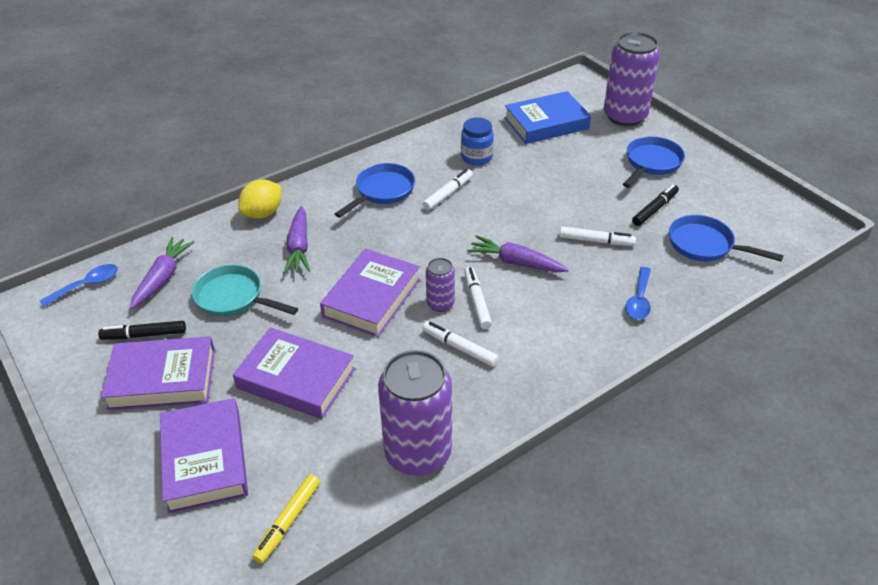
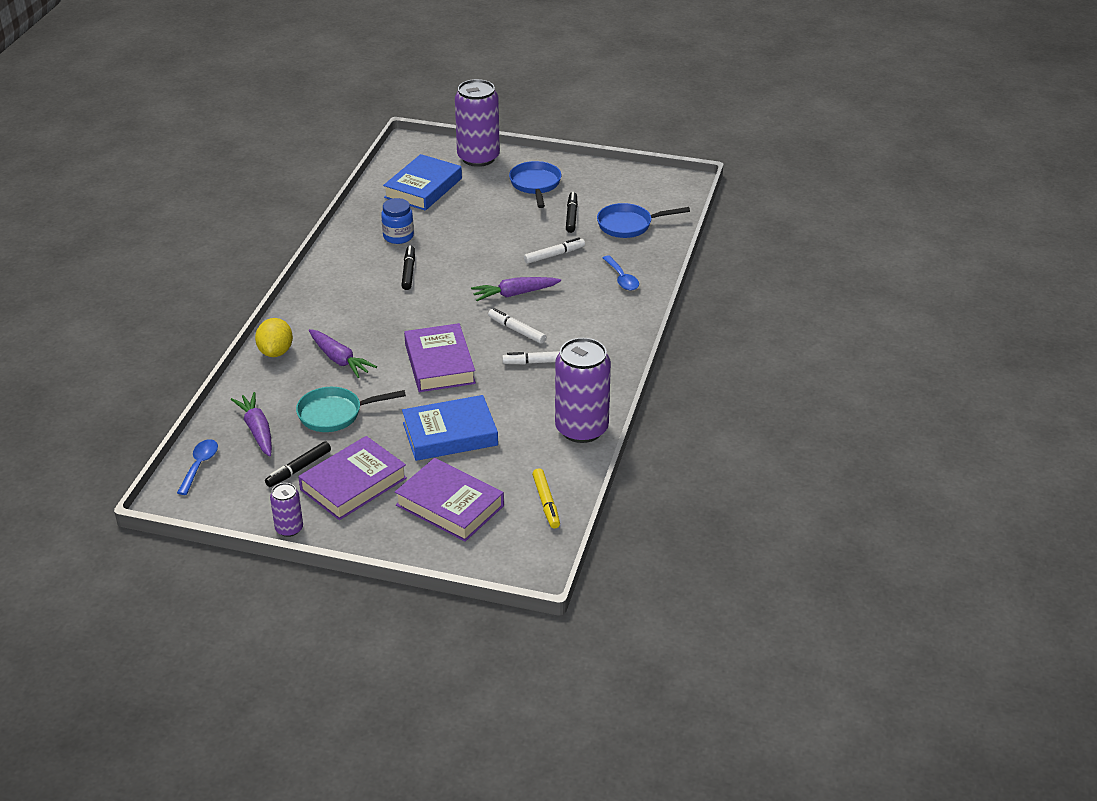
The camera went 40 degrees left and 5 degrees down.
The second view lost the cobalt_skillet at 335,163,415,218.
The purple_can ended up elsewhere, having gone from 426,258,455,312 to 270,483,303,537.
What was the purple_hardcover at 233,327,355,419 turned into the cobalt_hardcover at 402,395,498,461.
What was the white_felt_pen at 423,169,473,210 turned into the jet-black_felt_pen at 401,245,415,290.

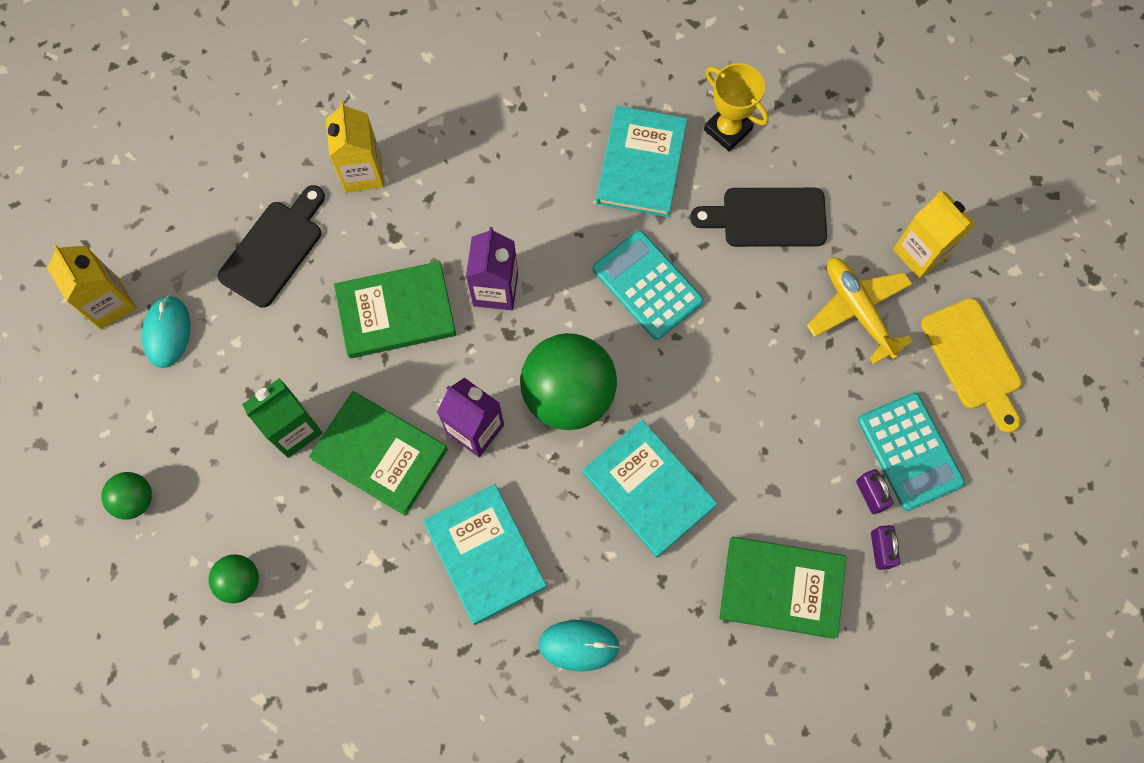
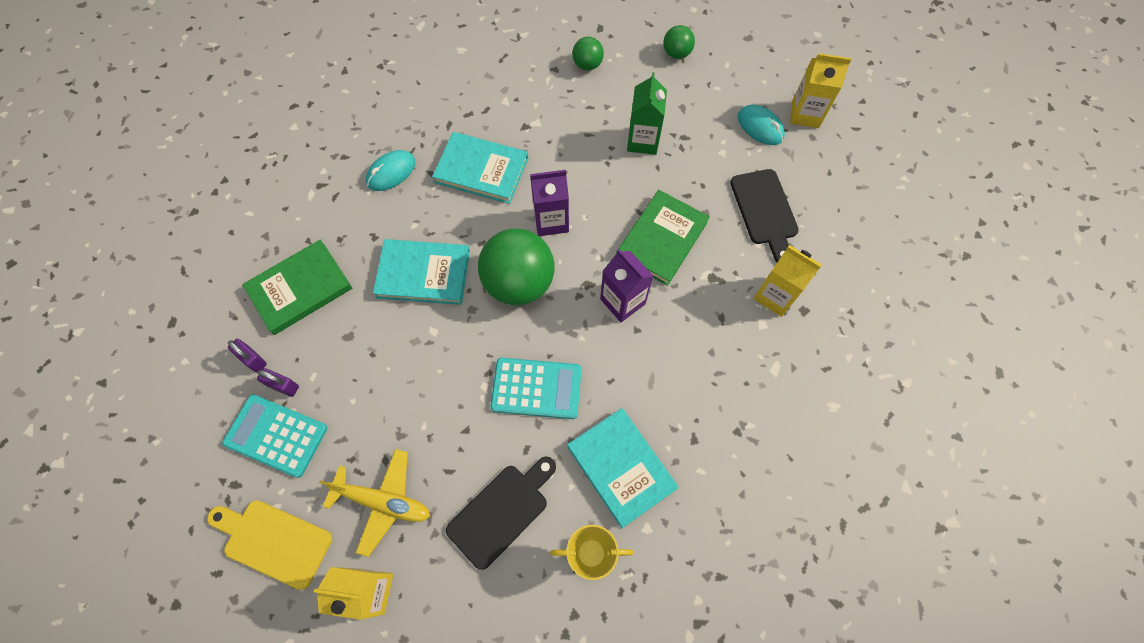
The camera went 135 degrees right and 5 degrees down.
The second view lost the leaf-green_hardcover at 309,391,448,516.

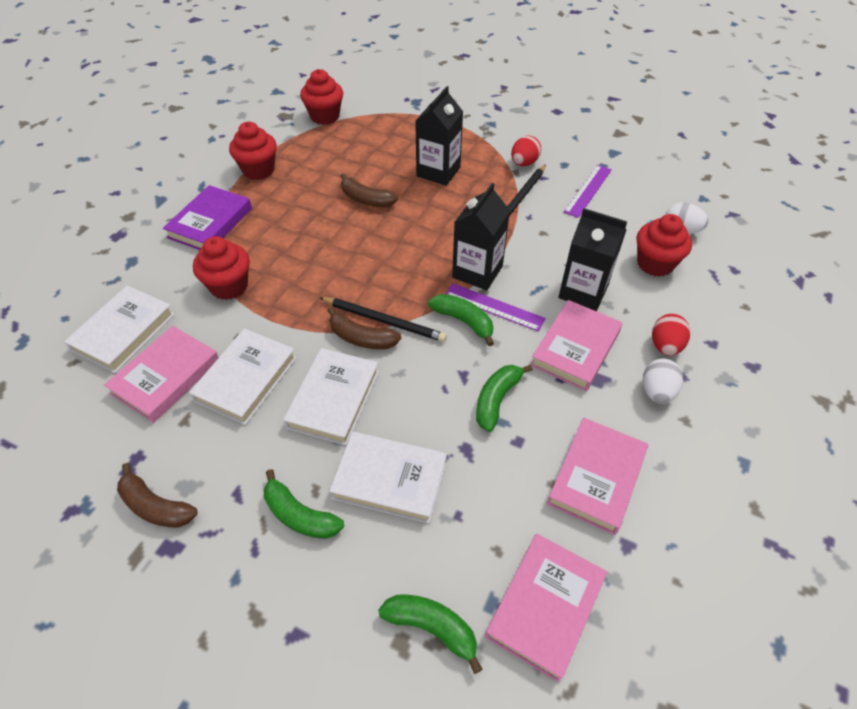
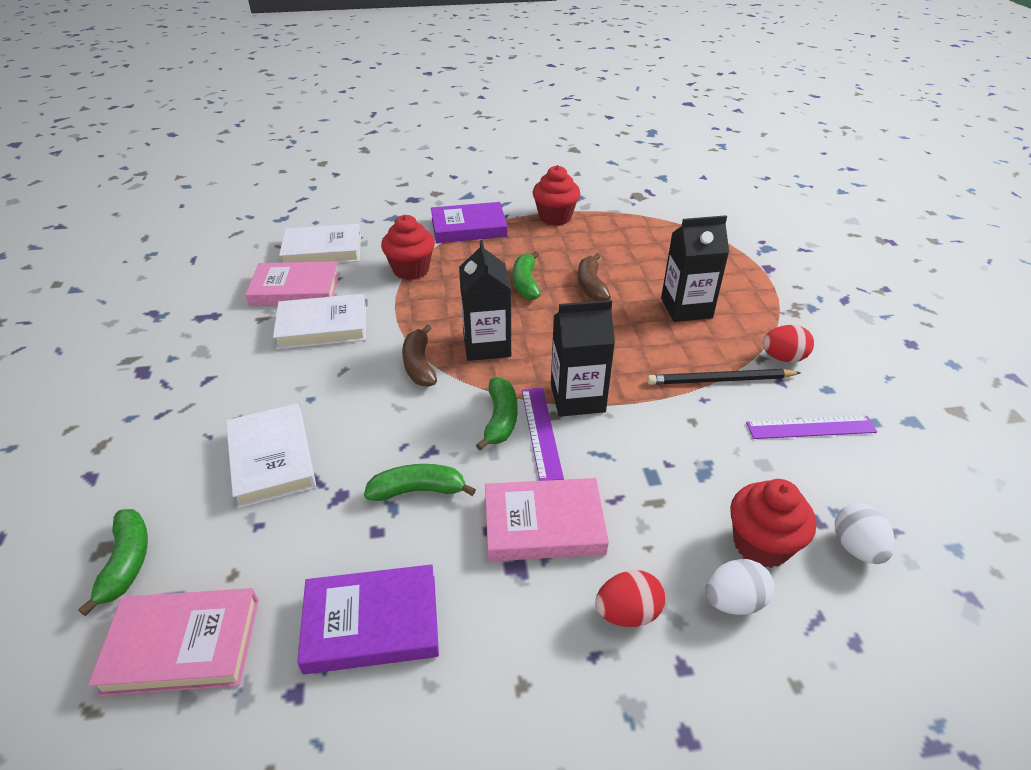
The camera went 55 degrees right and 10 degrees down.
The second view lost the russet_banana at 117,463,198,528.
The second view lost the white_hardcover at 283,348,379,446.
The second view lost the scarlet_cupcake at 300,69,343,125.
The second view lost the jet-black_lead_pencil at 319,297,447,342.
The leaf-green_banana ended up elsewhere, having gone from 264,469,344,539 to 513,251,541,300.
The jet-black_juice_carton ended up elsewhere, having gone from 558,208,627,311 to 459,240,511,361.
The white_egg ended up elsewhere, having gone from 643,359,683,404 to 705,559,774,615.
What was the pink_hardcover at 547,417,648,535 turned into the purple_hardcover at 297,564,439,674.

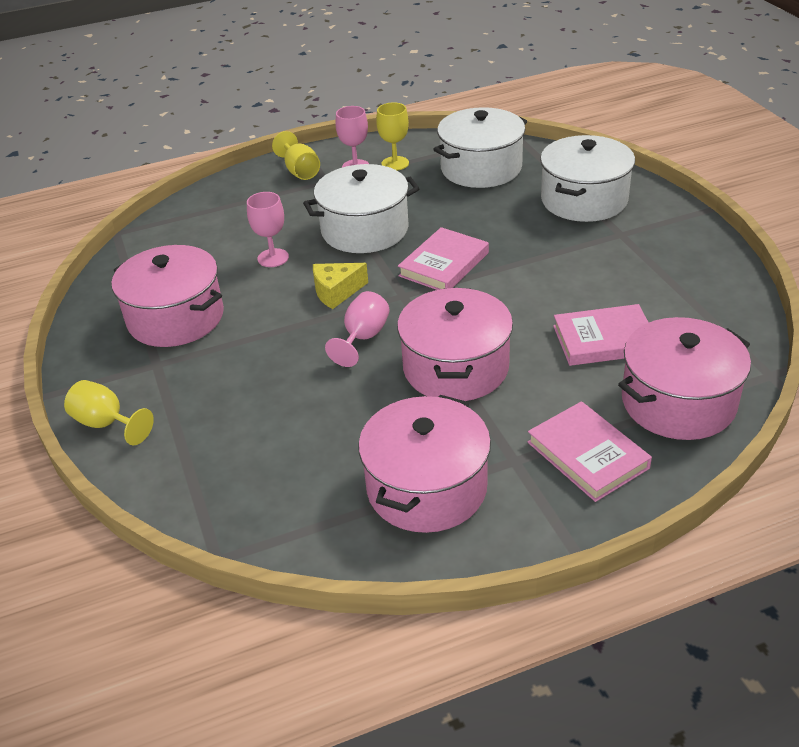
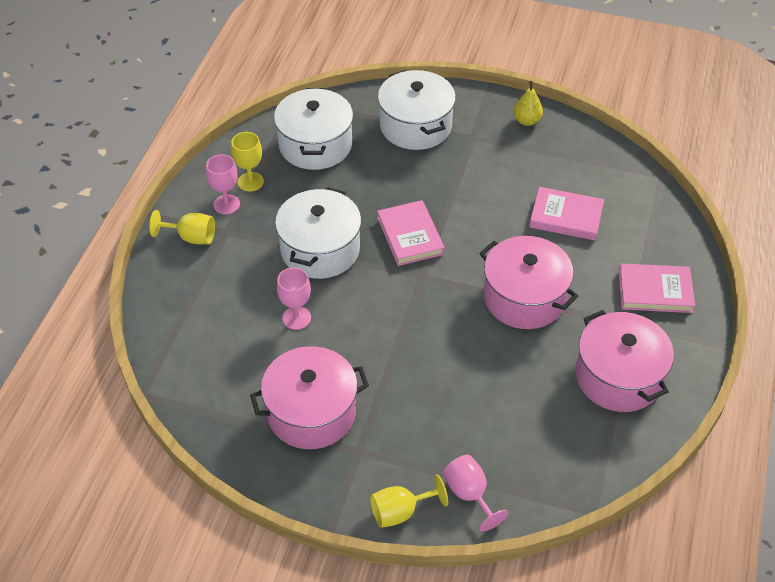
The camera went 55 degrees left and 10 degrees up.
The second view lost the bright_yellow_cheese at 313,263,368,309.
The second view lost the pink_stockpot at 618,317,751,440.
The second view gained the bright_yellow_pear at 513,81,543,126.
The pink_chalice ended up elsewhere, having gone from 325,291,390,367 to 443,455,508,532.
The pink_hardcover at 553,304,649,366 ended up facing another way, 75 degrees clockwise from before.

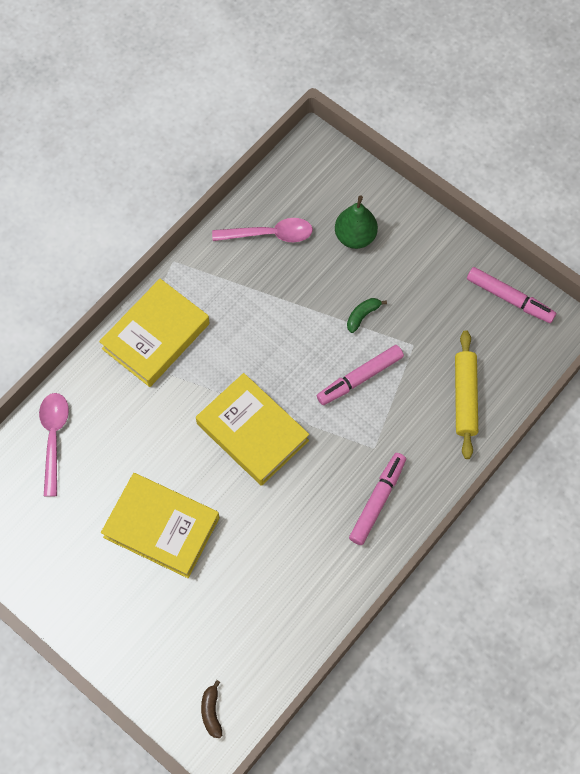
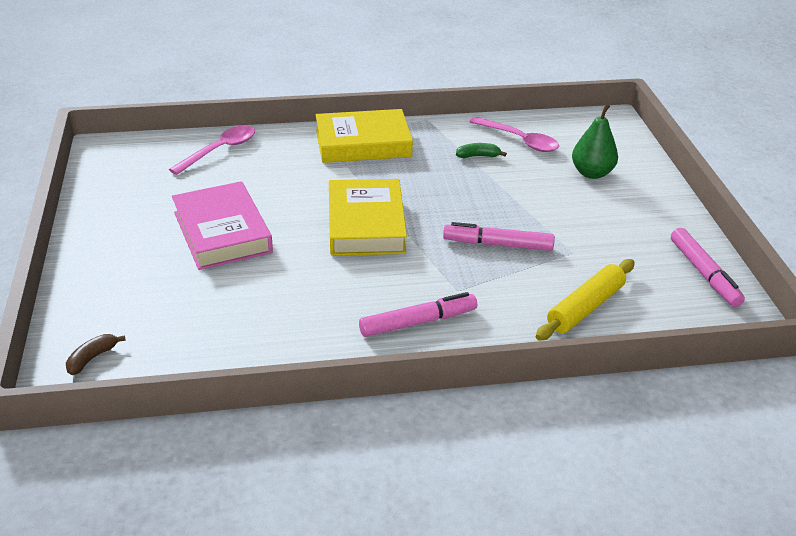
The camera went 40 degrees right and 30 degrees down.
The leaf-green_banana ended up elsewhere, having gone from 347,298,387,333 to 456,143,507,158.
What was the bright_yellow_hardcover at 101,473,219,578 turned into the pink_hardcover at 172,181,273,270.

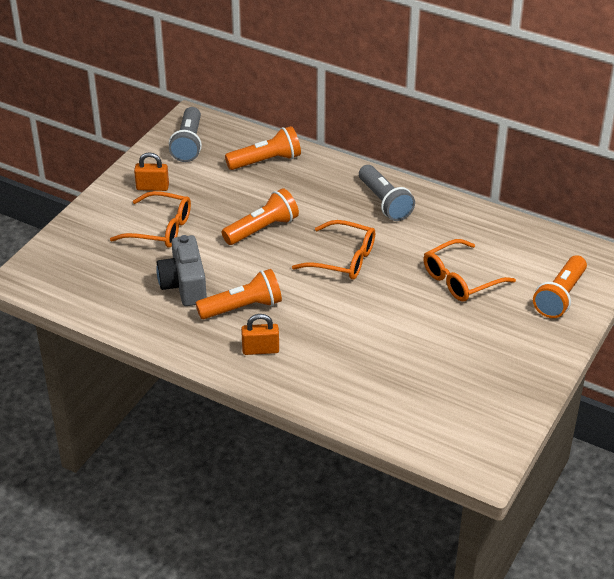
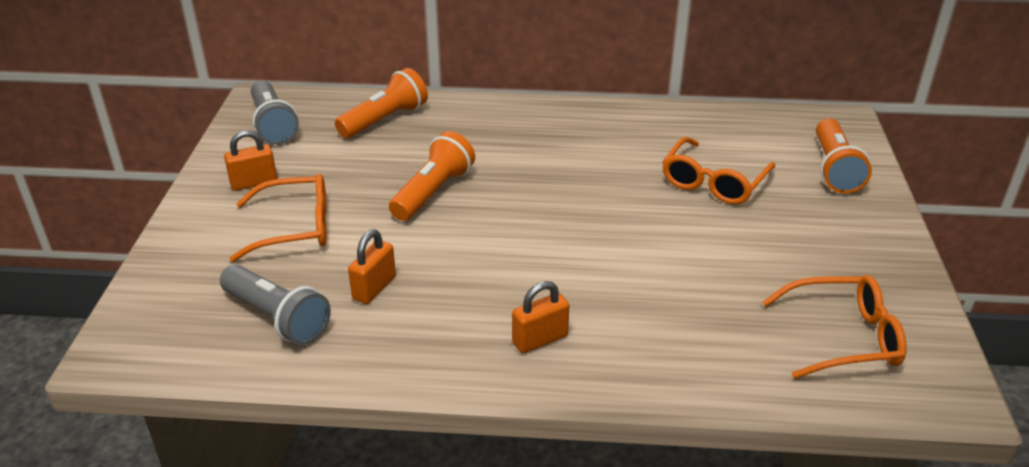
The camera went 25 degrees left and 5 degrees down.
The second view lost the bright_orange_pocket_torch at 196,269,282,319.
The bright_orange_spectacles ended up elsewhere, having gone from 292,220,375,280 to 763,275,907,379.
The gray_pocket_torch ended up elsewhere, having gone from 359,165,415,221 to 220,265,331,345.
Where the gray_camera stood at 156,235,207,306, the bright_orange_lock came to stand at 348,229,396,304.

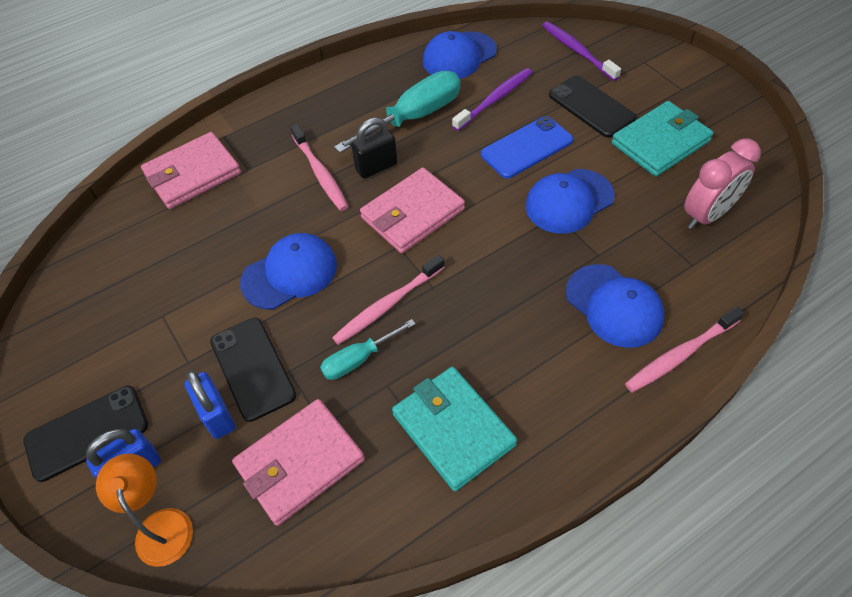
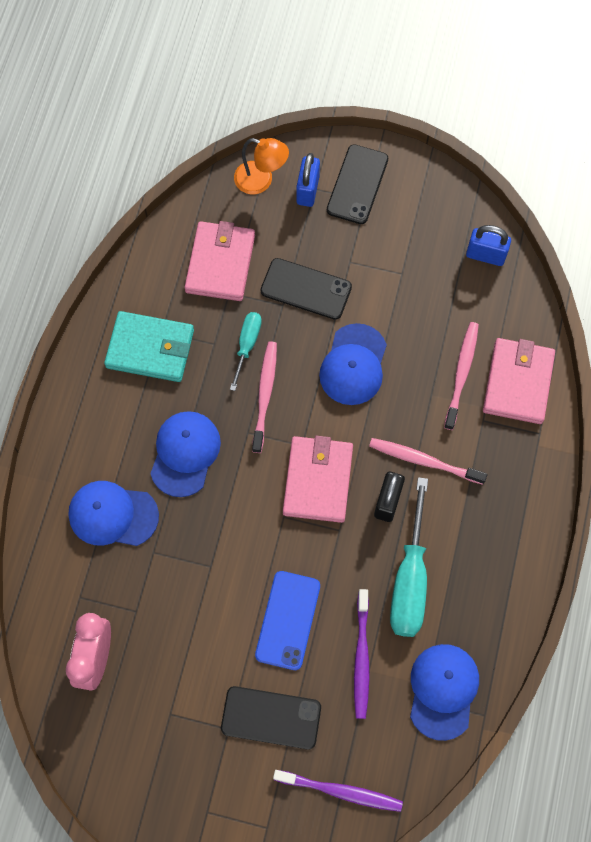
The camera went 135 degrees right and 15 degrees up.
The second view lost the aqua_card_wallet at 612,101,714,177.
The cobalt_lock ended up elsewhere, having gone from 185,370,236,439 to 466,225,511,266.
The cobalt_baseball_cap ended up elsewhere, having gone from 526,169,615,234 to 150,411,221,497.
The pink_toothbrush ended up elsewhere, having gone from 625,306,744,392 to 444,322,479,430.

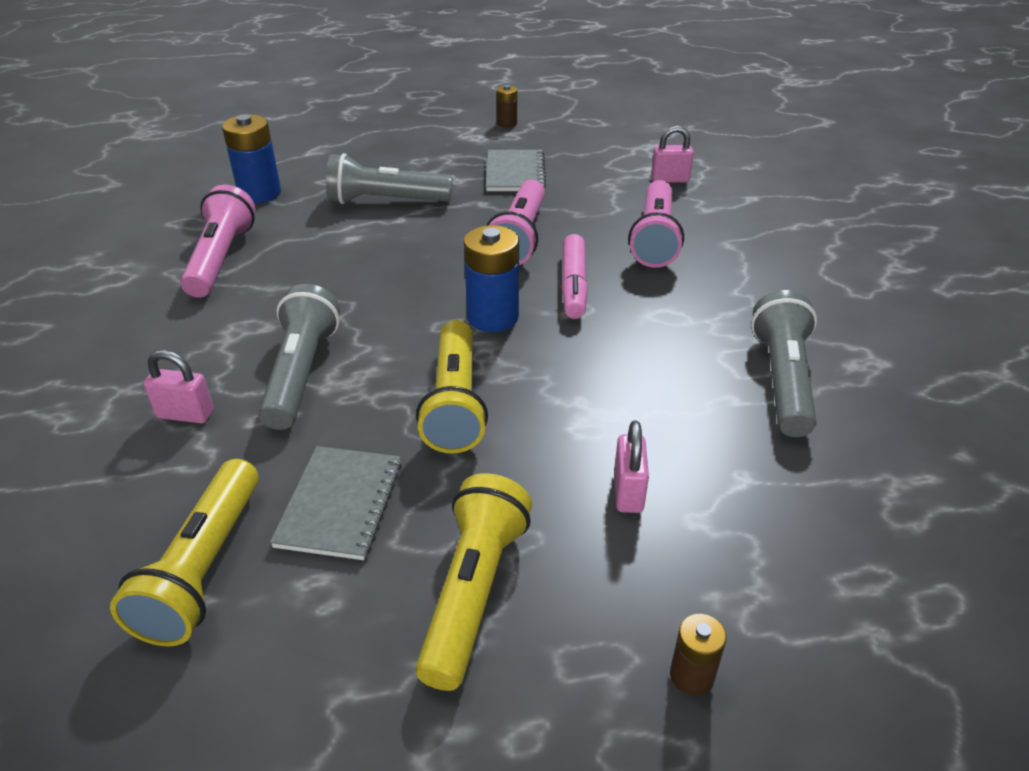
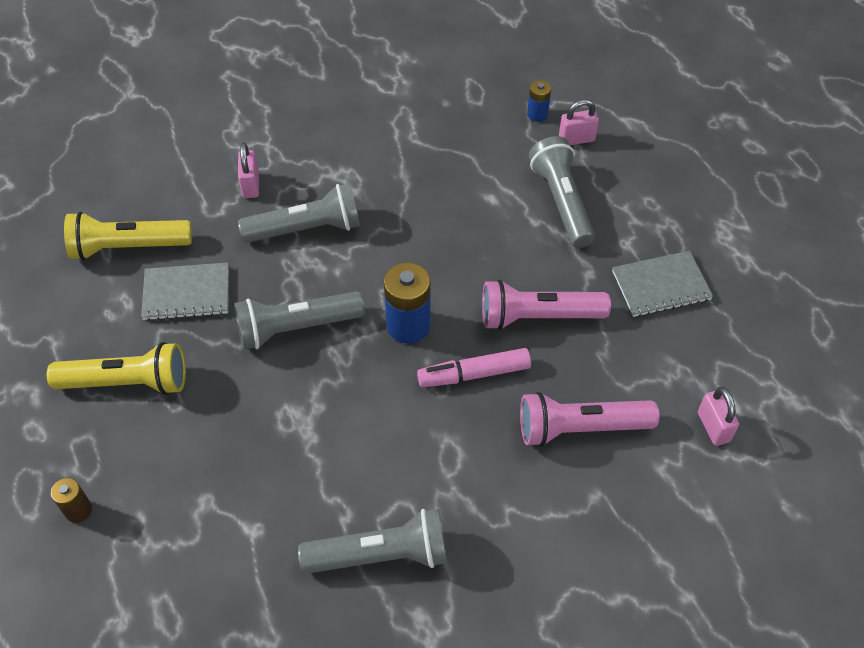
The camera went 75 degrees right and 15 degrees up.
The second view lost the pink_pocket_torch at 180,185,256,298.
The second view lost the russet_AA_battery at 497,85,517,128.
The pink_lock ended up elsewhere, having gone from 614,420,649,513 to 559,100,599,145.
What was the bright_yellow_pocket_torch at 416,320,488,453 turned into the gray_pocket_torch at 234,291,365,350.
The size of the cobalt_AA_battery at 222,114,281,203 changed by a factor of 0.55.

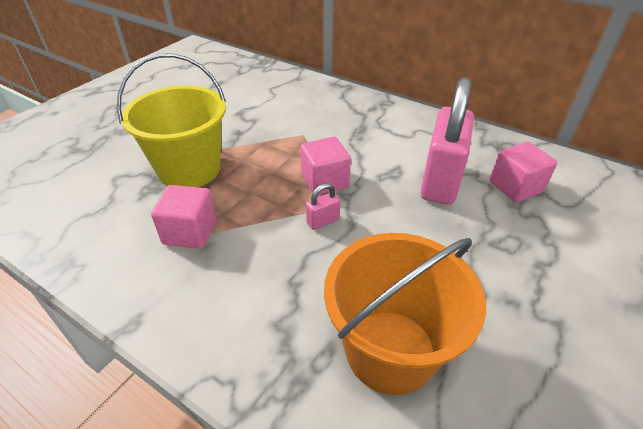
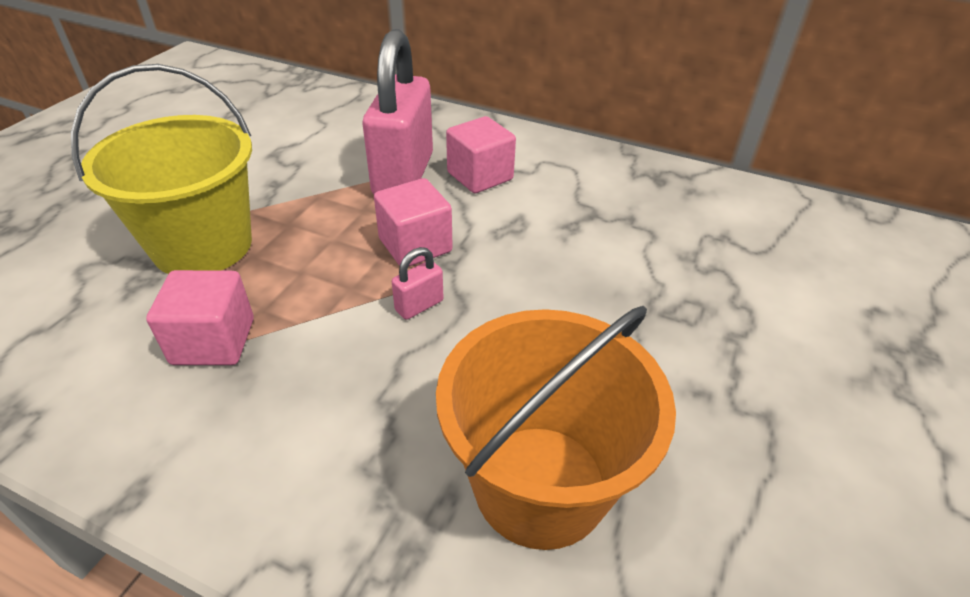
The camera went 10 degrees left and 0 degrees up.
The pink_lock ended up elsewhere, having gone from 420,77,474,205 to 363,29,433,194.
The pink_cube ended up elsewhere, having gone from 490,142,557,202 to 446,116,516,193.

